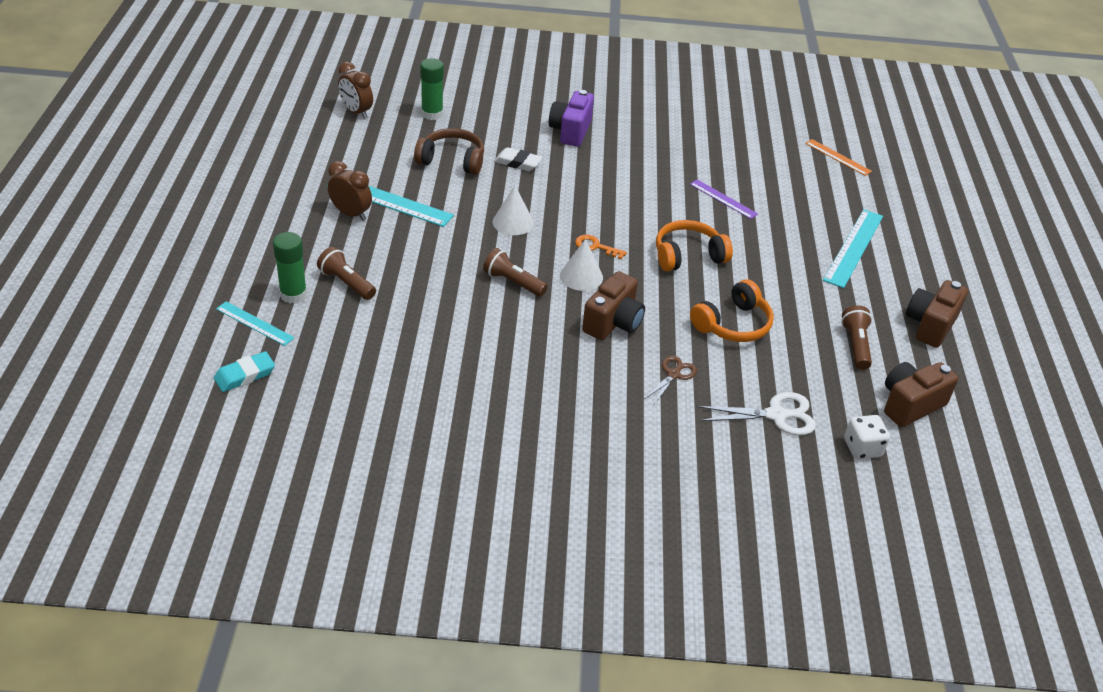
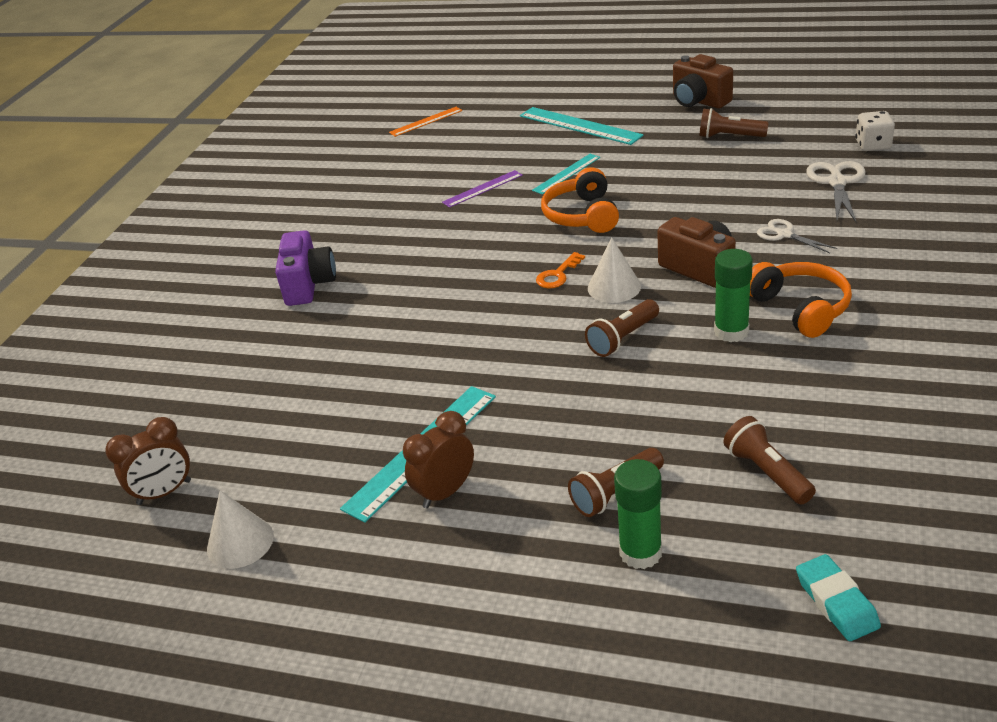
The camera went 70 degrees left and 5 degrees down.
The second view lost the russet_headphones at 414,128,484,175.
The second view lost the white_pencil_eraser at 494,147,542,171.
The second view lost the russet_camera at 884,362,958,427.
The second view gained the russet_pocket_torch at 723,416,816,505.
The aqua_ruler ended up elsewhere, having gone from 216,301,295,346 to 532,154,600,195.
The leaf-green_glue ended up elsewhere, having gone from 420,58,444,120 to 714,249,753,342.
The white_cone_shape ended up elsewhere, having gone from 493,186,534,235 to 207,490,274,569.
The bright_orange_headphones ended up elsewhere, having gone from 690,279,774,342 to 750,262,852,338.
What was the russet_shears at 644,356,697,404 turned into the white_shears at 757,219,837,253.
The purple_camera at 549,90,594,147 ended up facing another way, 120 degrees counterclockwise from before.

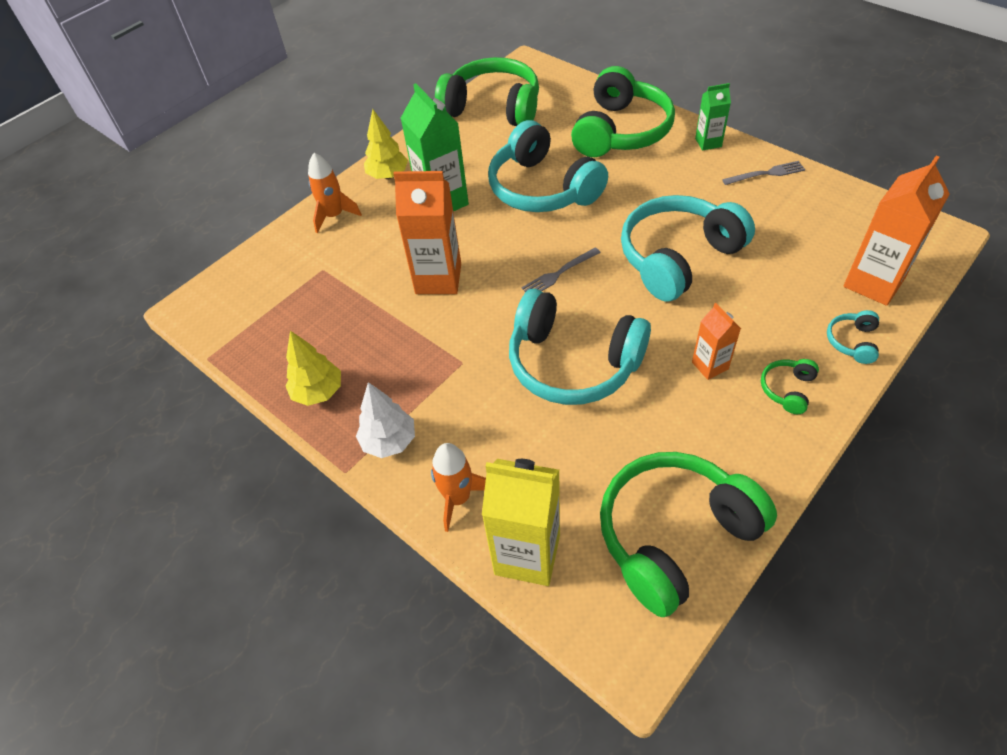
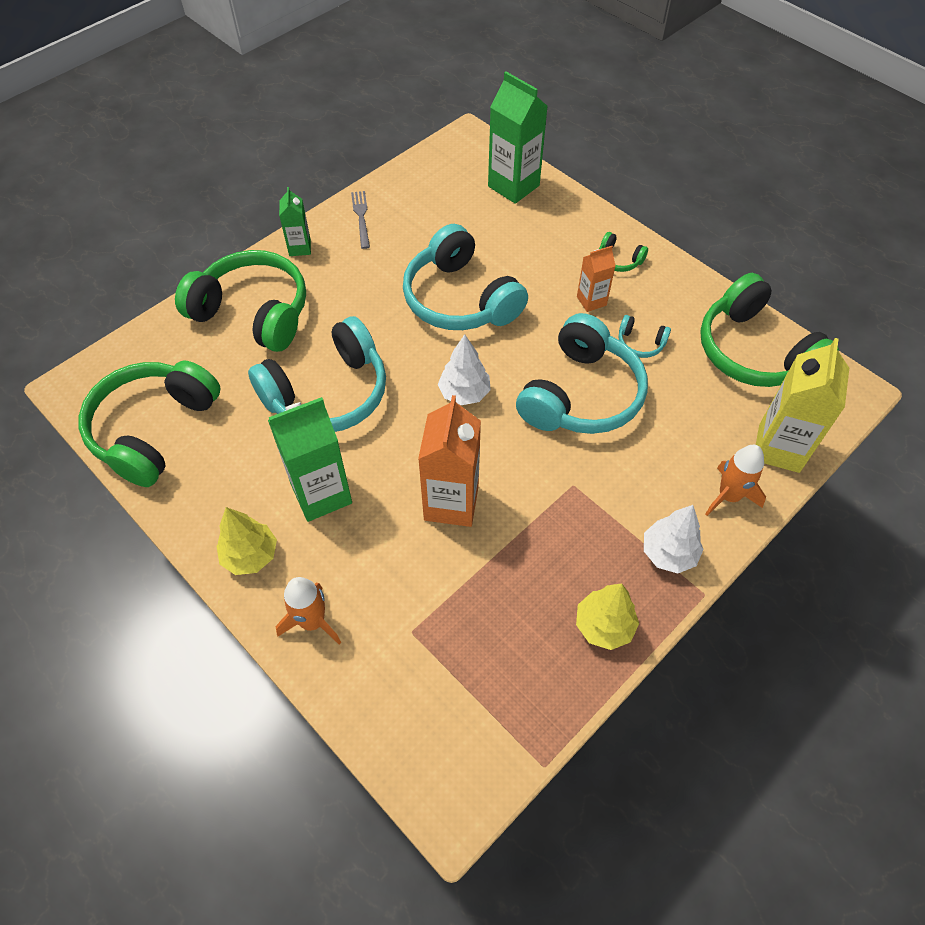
The camera went 90 degrees left and 5 degrees up.
The aqua_headphones ended up elsewhere, having gone from 827,310,879,364 to 619,315,671,358.
Where the gray_fork stood at 521,248,601,292, the white_fir_tree came to stand at 438,334,491,405.
What was the bright_orange_juice_carton at 843,156,950,306 turned into the leaf-green_juice_carton at 488,72,548,204.

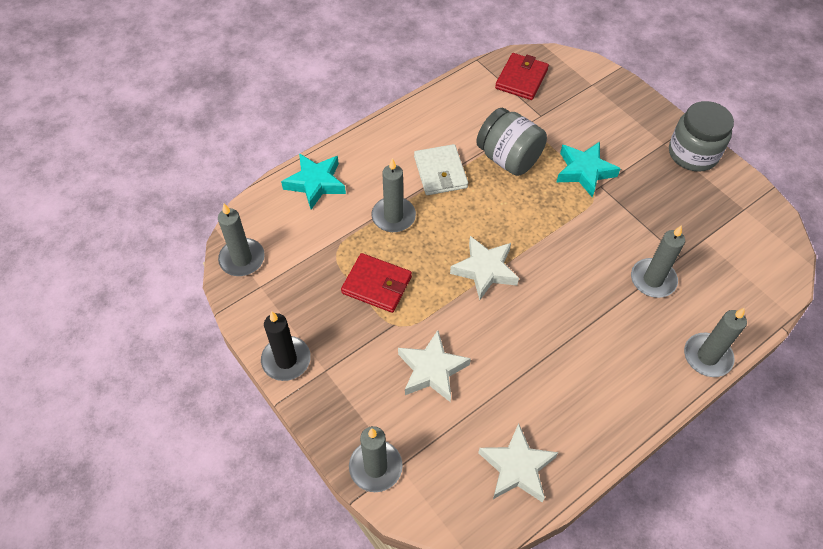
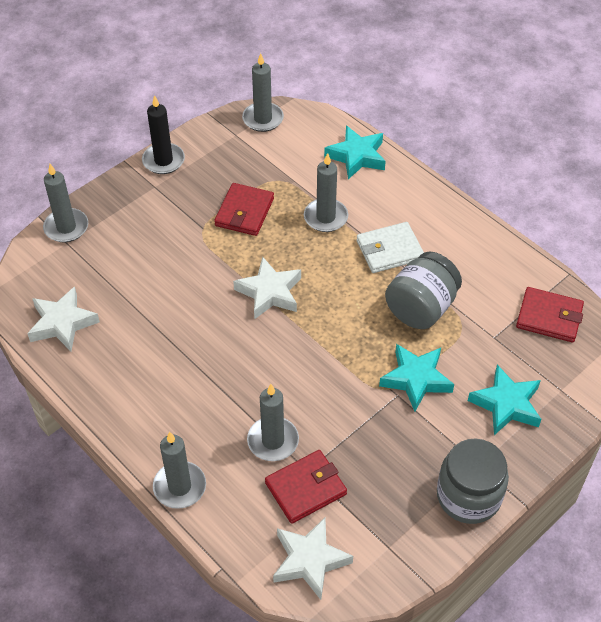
The camera went 85 degrees right and 5 degrees down.
The second view gained the scarlet_card_wallet at 265,450,347,524.
The second view gained the aqua_star_shape at 468,365,541,435.
The white_star_shape ended up elsewhere, having gone from 398,330,471,402 to 273,518,353,600.

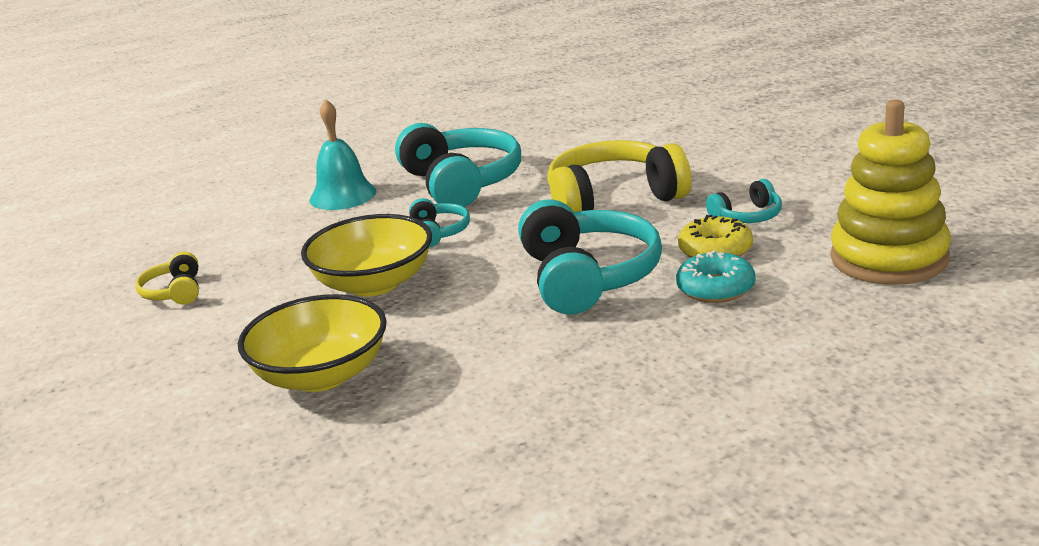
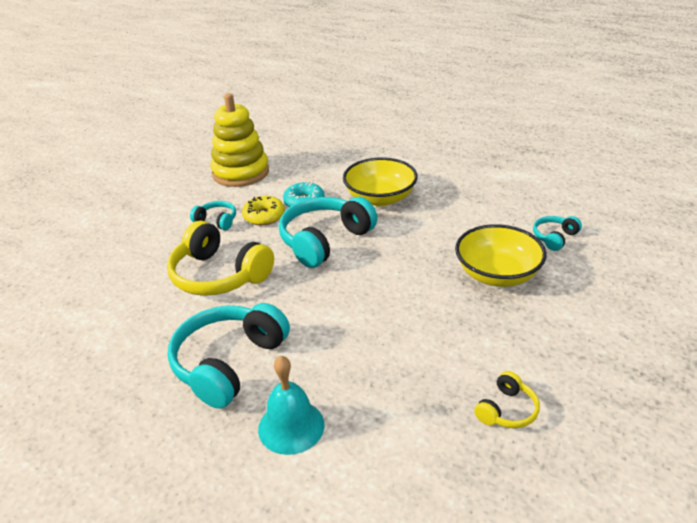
The camera went 130 degrees left and 10 degrees up.
The bright_yellow_serving_bowl ended up elsewhere, having gone from 301,214,432,297 to 343,157,418,206.
The aqua_headphones ended up elsewhere, having gone from 409,198,470,248 to 533,216,582,251.

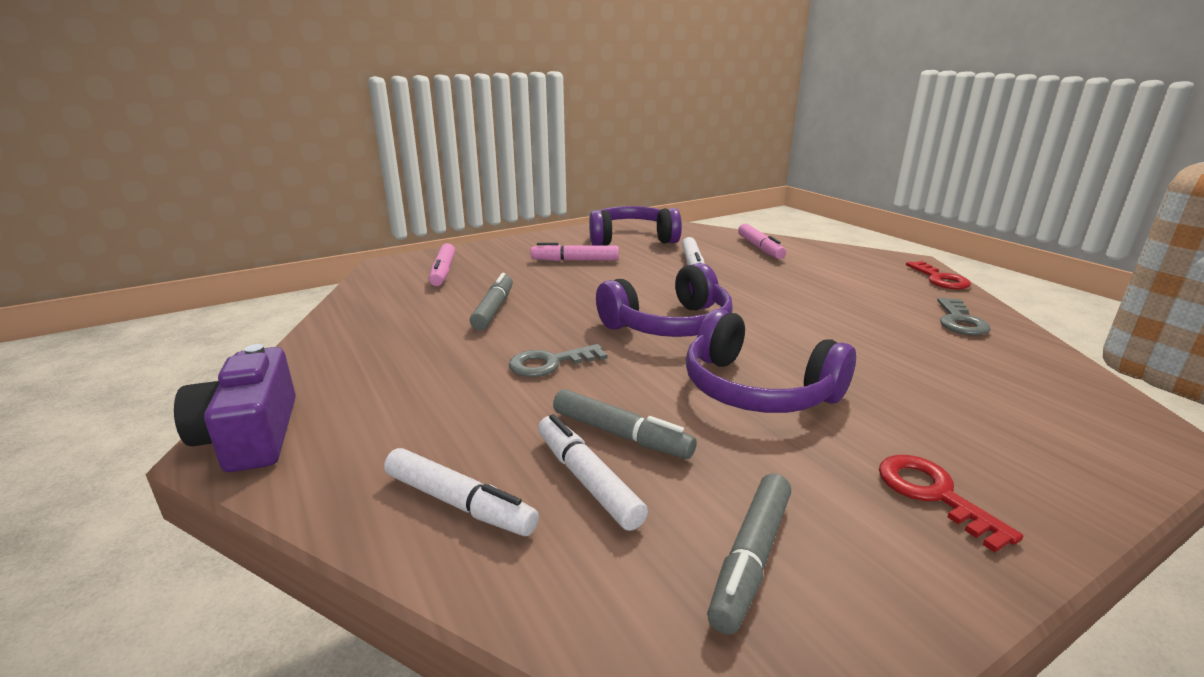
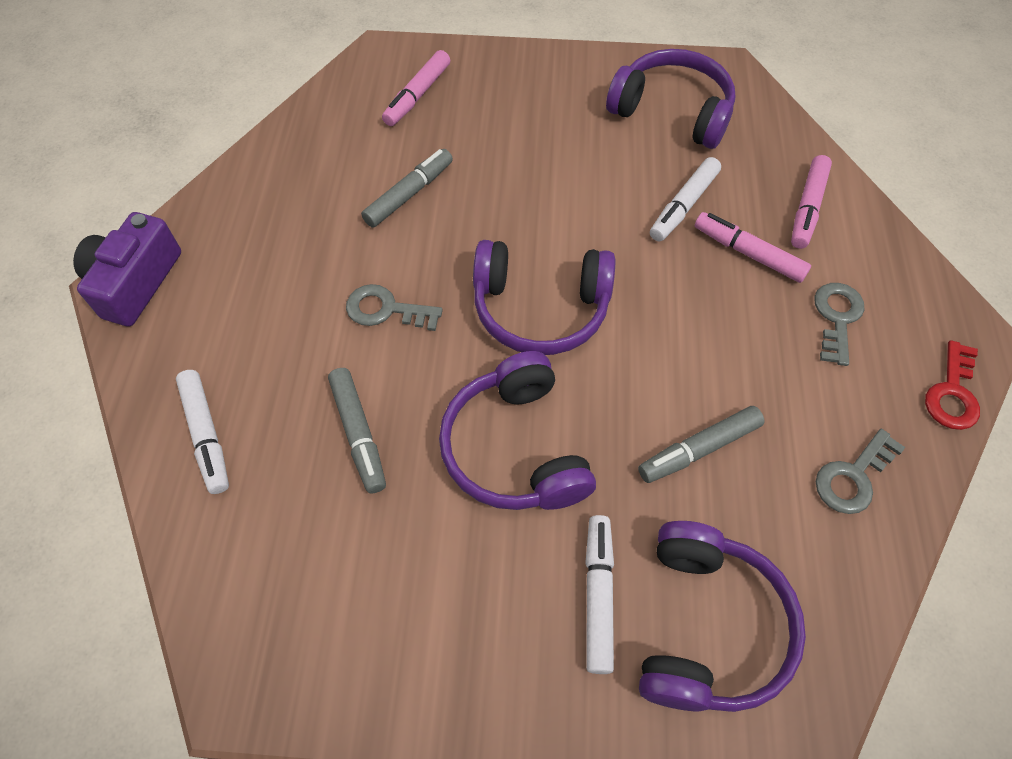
The camera went 35 degrees right and 35 degrees up.
The second view lost the scarlet_door_key at 879,455,1023,552.
The second view gained the purple_headphones at 639,521,806,712.
The second view gained the gray_door_key at 814,283,865,366.
The pink_felt_pen ended up elsewhere, having gone from 531,242,619,261 to 695,212,811,283.
The white_felt_pen ended up elsewhere, having gone from 538,414,648,531 to 585,515,614,674.
The gray_felt_pen ended up elsewhere, having gone from 707,473,791,634 to 638,406,765,483.

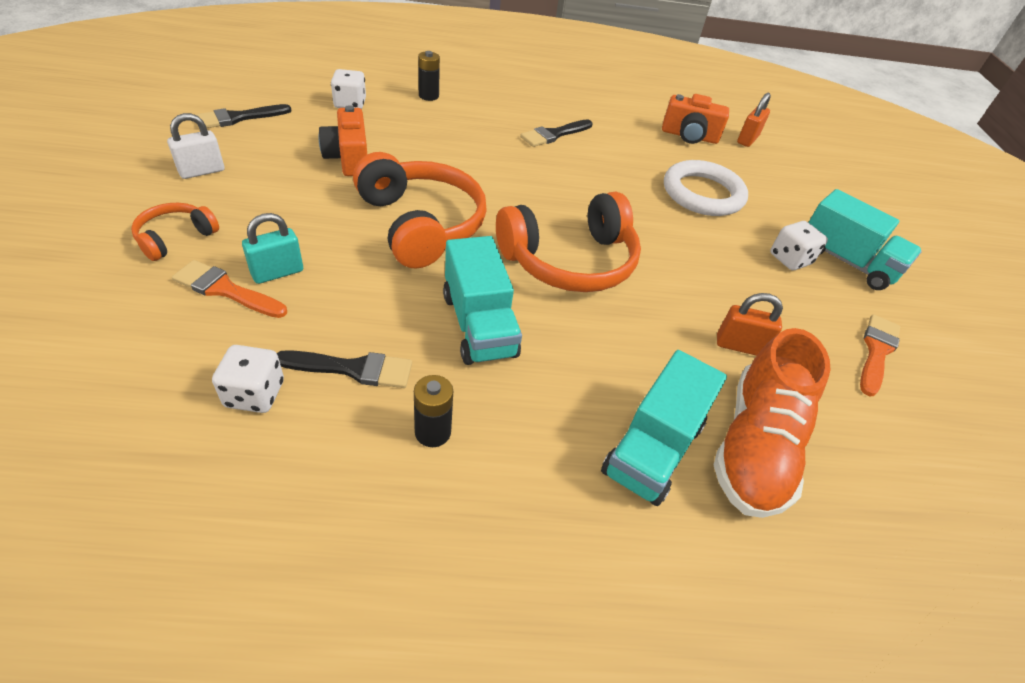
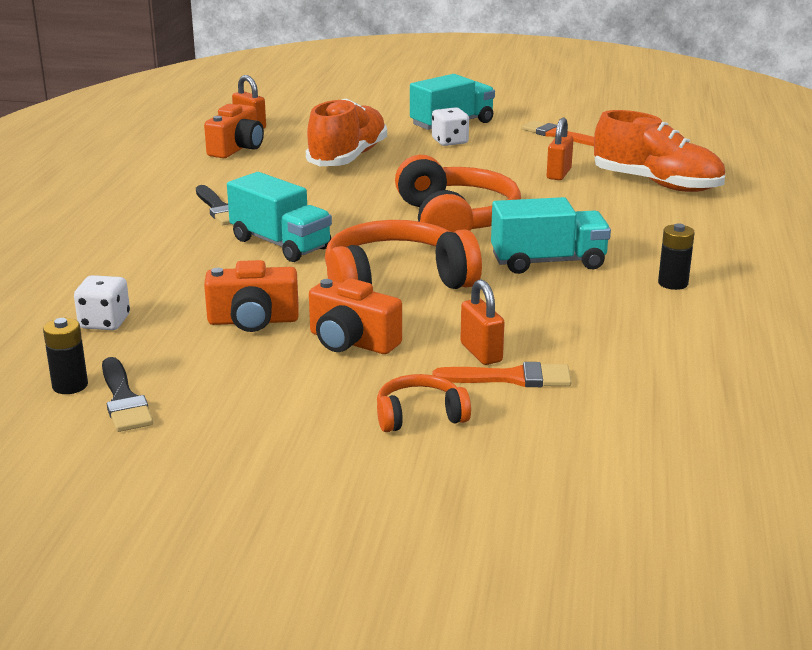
The camera went 75 degrees left and 20 degrees down.
The second view lost the white_lock at 167,113,224,179.
The second view lost the white_dice at 212,345,284,413.
The second view lost the jet-black_brush at 277,350,412,388.
The second view gained the bright_orange_camera at 309,278,402,354.
The jet-black_AA_battery ended up elsewhere, having gone from 418,51,440,101 to 43,318,88,394.
The aqua_toy_truck ended up elsewhere, having gone from 601,350,727,506 to 227,172,332,262.
Where the white_torus stood at 664,160,748,216, the bright_orange_shoe came to stand at 306,98,387,166.
What was the aqua_lock at 242,213,303,284 turned into the bright_orange_lock at 460,279,505,365.
The bright_orange_headphones at 131,203,219,261 ended up facing another way, 120 degrees clockwise from before.
The bright_orange_brush at 172,260,287,318 ended up facing another way, 120 degrees counterclockwise from before.

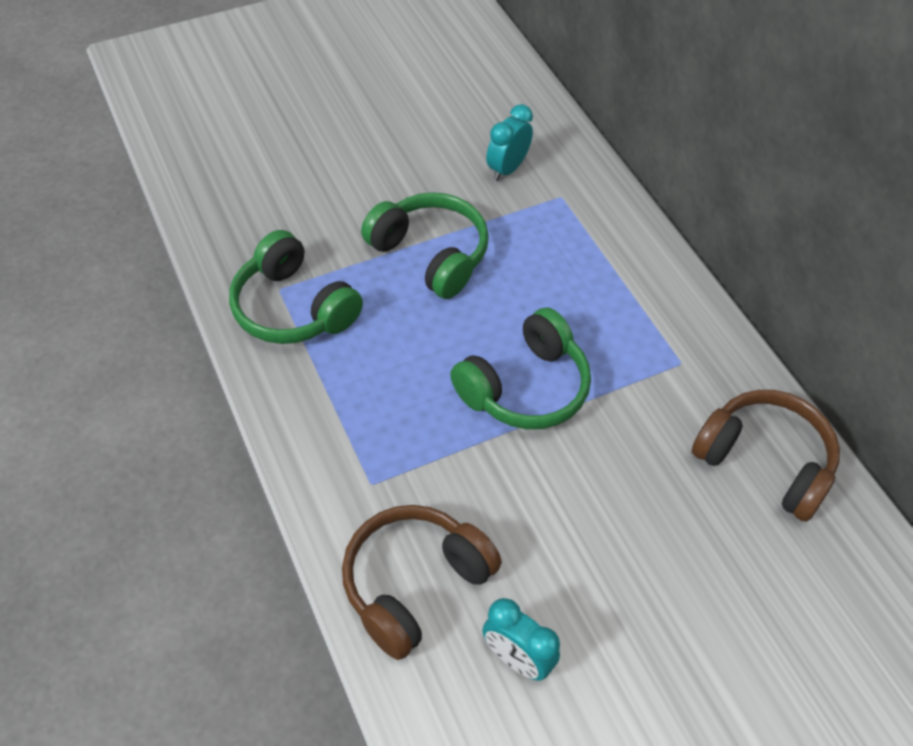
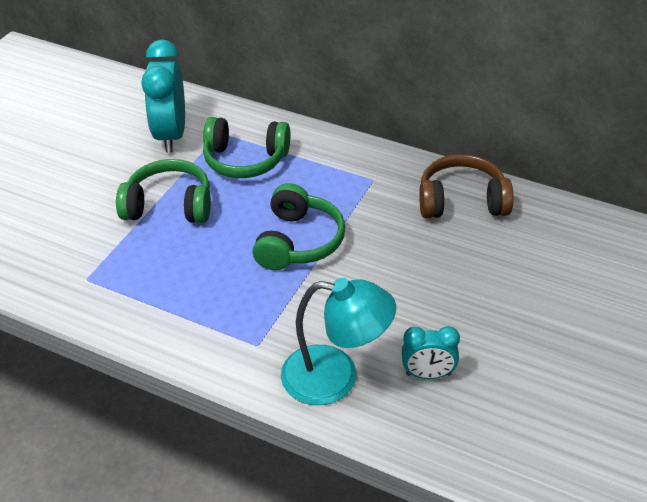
The camera went 35 degrees left and 10 degrees down.
The leaf-green_headphones ended up elsewhere, having gone from 229,230,363,344 to 203,117,290,178.
Where the russet_headphones stood at 342,505,502,660, the aqua_lamp came to stand at 281,278,396,405.
The size of the aqua_clock at 486,104,533,181 changed by a factor of 1.80.

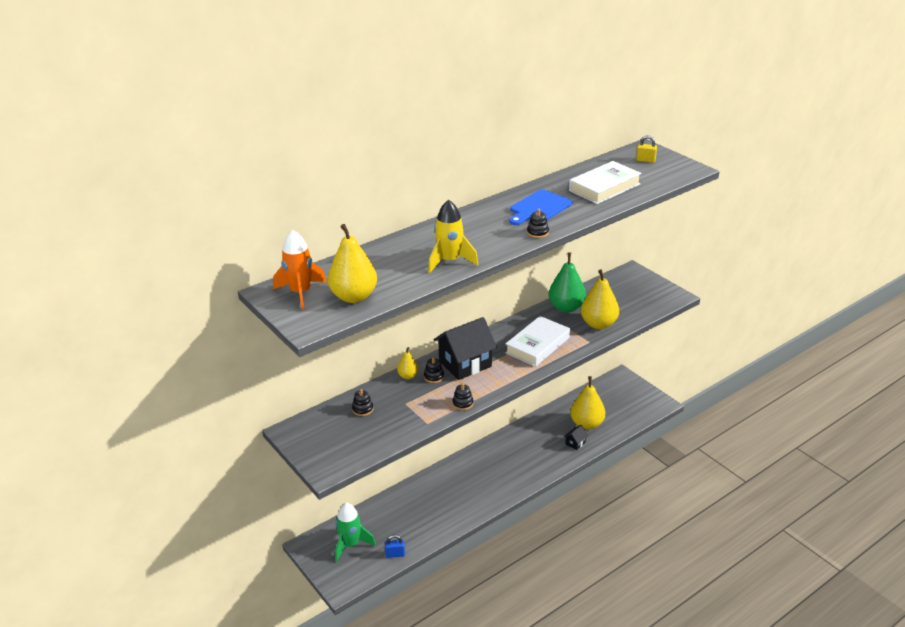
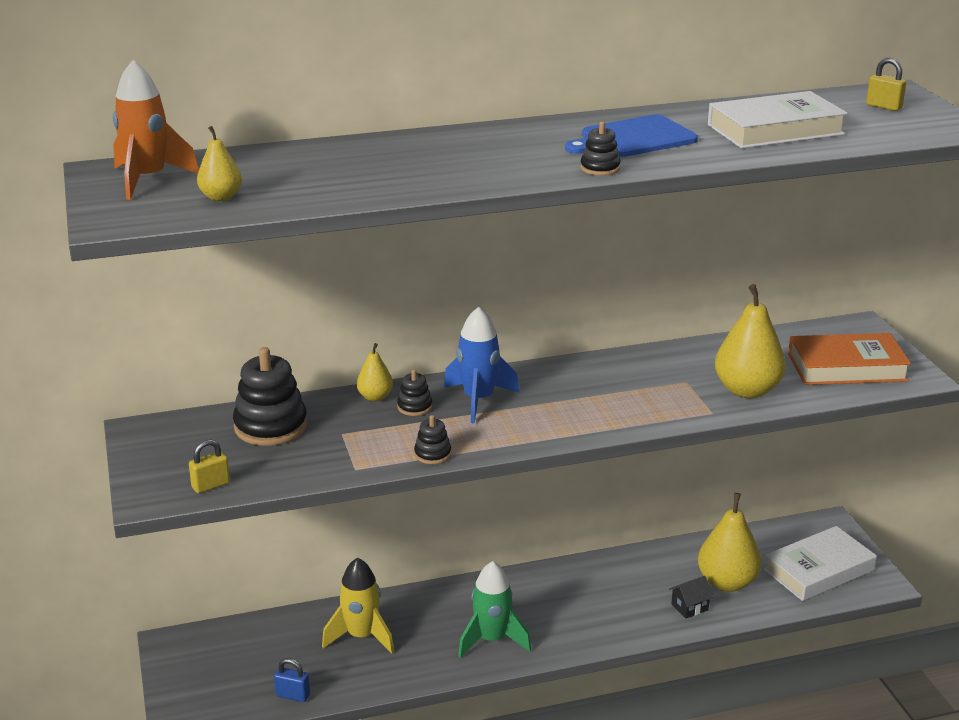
The camera went 20 degrees right and 5 degrees down.
The second view lost the leaf-green_pear at 549,252,586,313.
The second view gained the bright_yellow_lock at 189,439,230,493.
The second view gained the bright_orange_hardcover at 788,333,911,385.
The leaf-green_rocket ended up elsewhere, having gone from 335,503,376,562 to 458,561,531,658.
The bright_yellow_rocket ended up elsewhere, having gone from 428,199,479,273 to 322,558,394,654.
The white_hardcover ended up elsewhere, having gone from 505,316,570,367 to 764,526,877,601.
Where the jet-black_toy_house stood at 434,317,497,380, the cobalt_rocket came to stand at 444,307,520,424.
The size of the bright_yellow_pear at 328,224,377,303 changed by a factor of 0.52.
The size of the jet-black_stacking_rings at 352,389,373,416 changed by a factor of 2.03.

